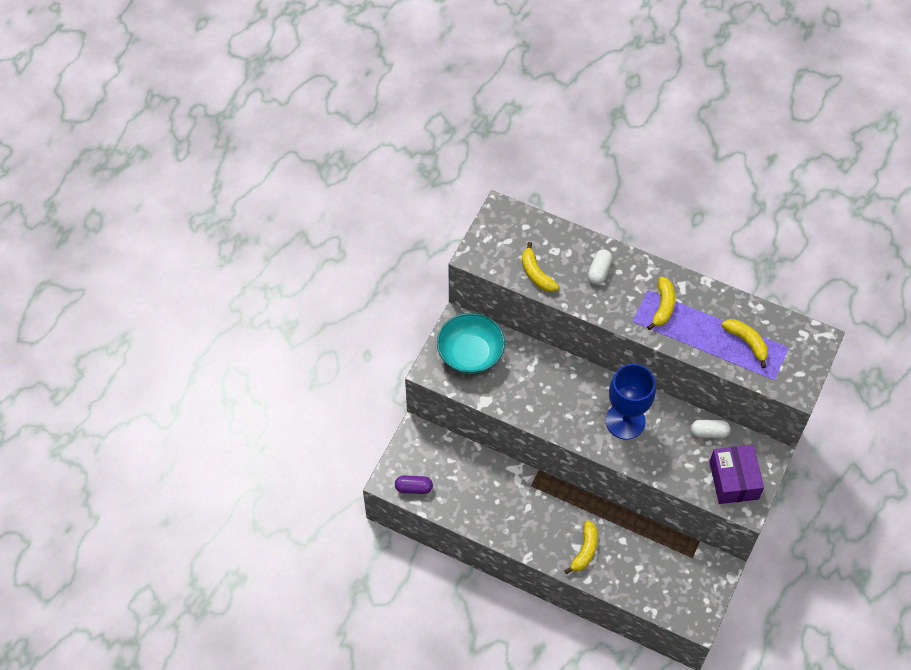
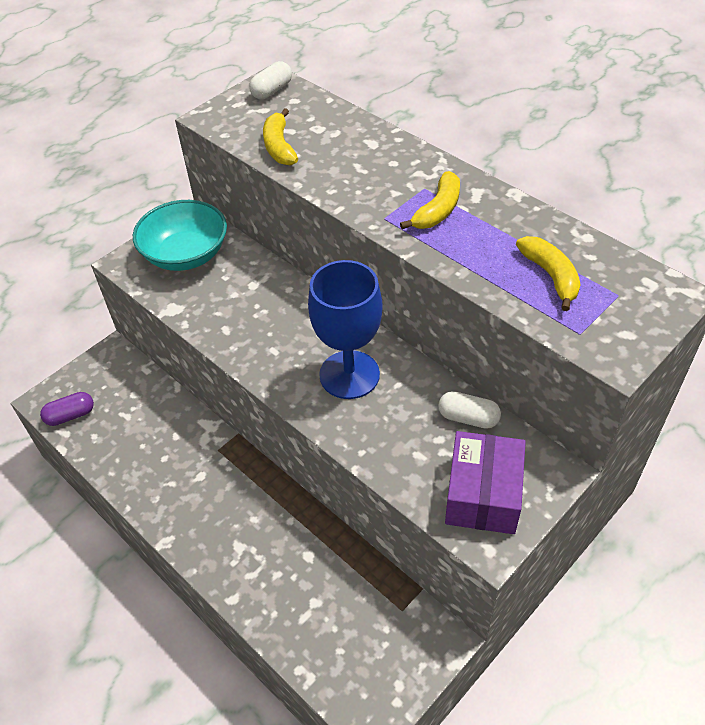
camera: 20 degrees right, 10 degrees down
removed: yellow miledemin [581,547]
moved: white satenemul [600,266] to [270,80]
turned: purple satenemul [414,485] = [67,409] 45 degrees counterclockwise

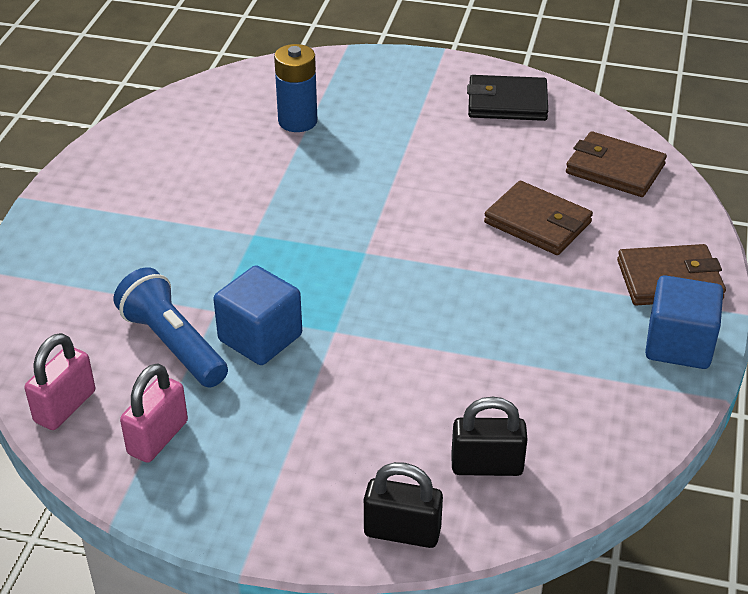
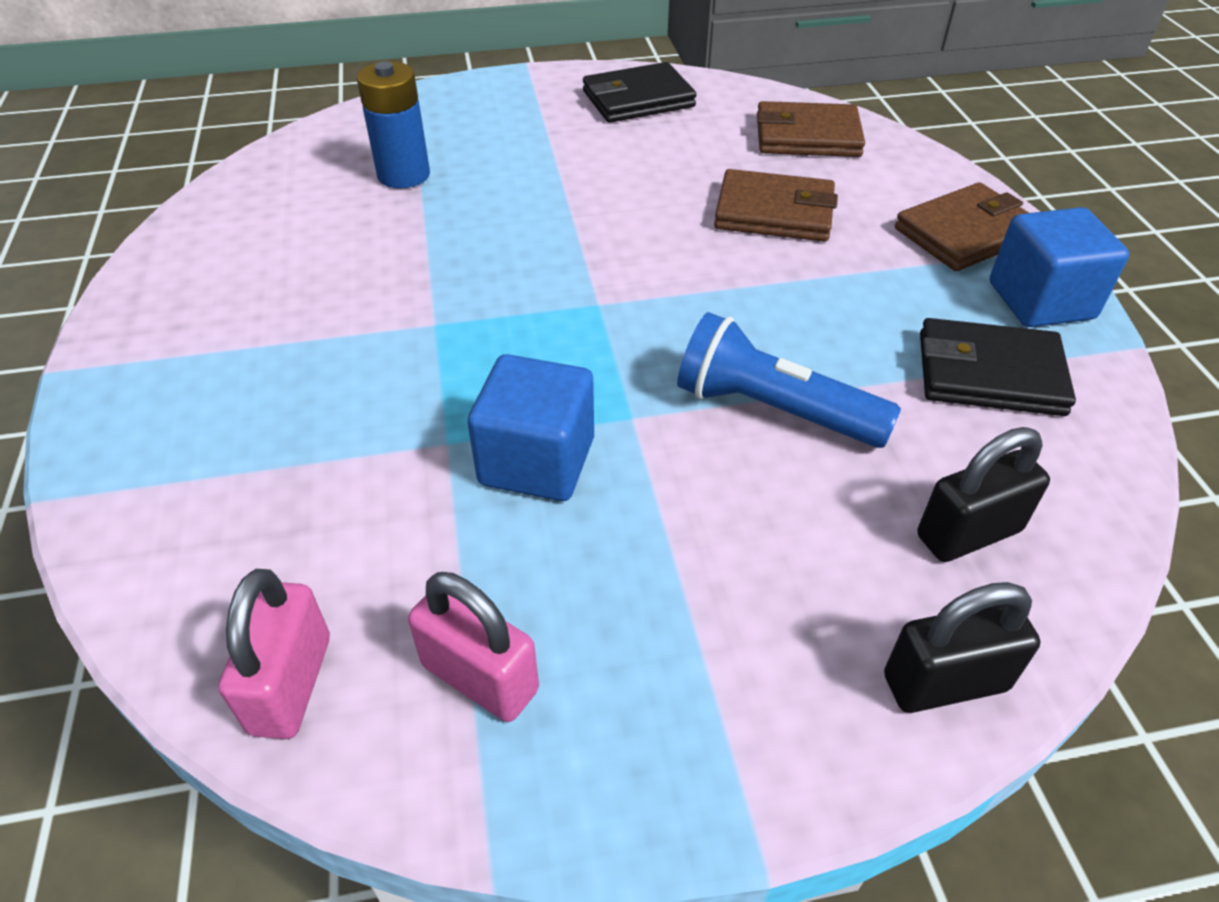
camera: 25 degrees left, 5 degrees up
added: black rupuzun [998,367]
moved: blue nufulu [171,327] to [789,380]
turned: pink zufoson [154,413] = [473,647] 60 degrees counterclockwise

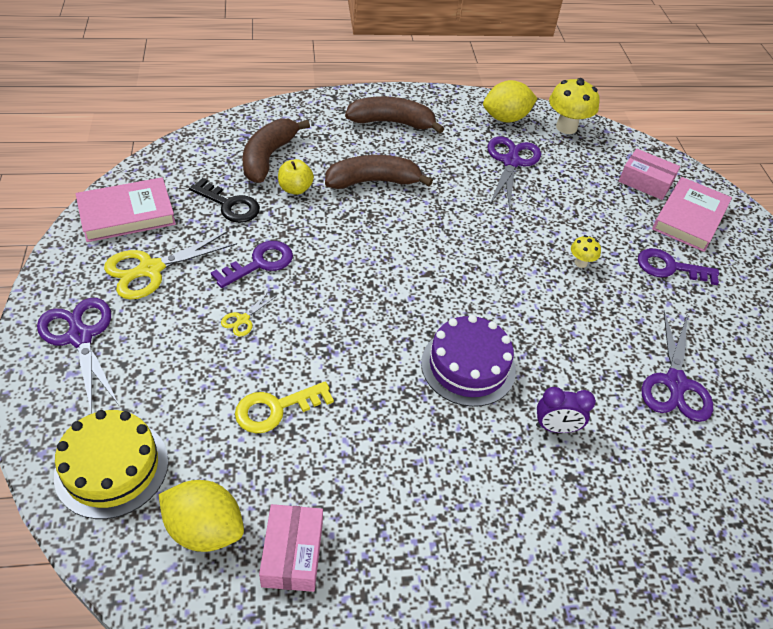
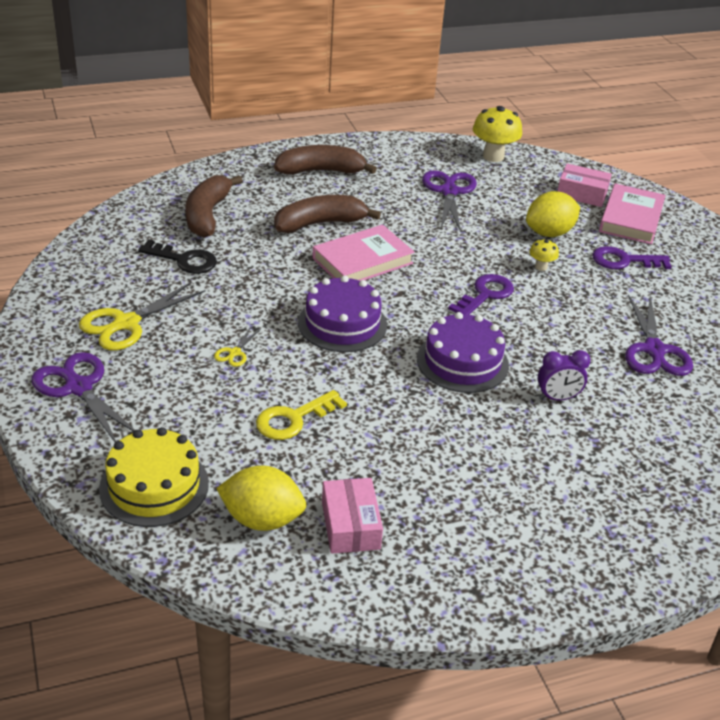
camera: 10 degrees left, 10 degrees down
removed: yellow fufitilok [296,177]
added: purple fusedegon [342,314]
moved: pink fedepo [126,209] to [363,253]; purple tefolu [252,264] to [481,294]; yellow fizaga [510,101] to [553,214]

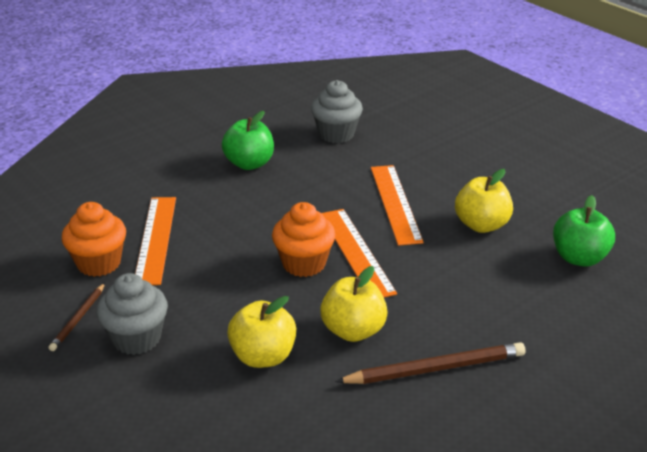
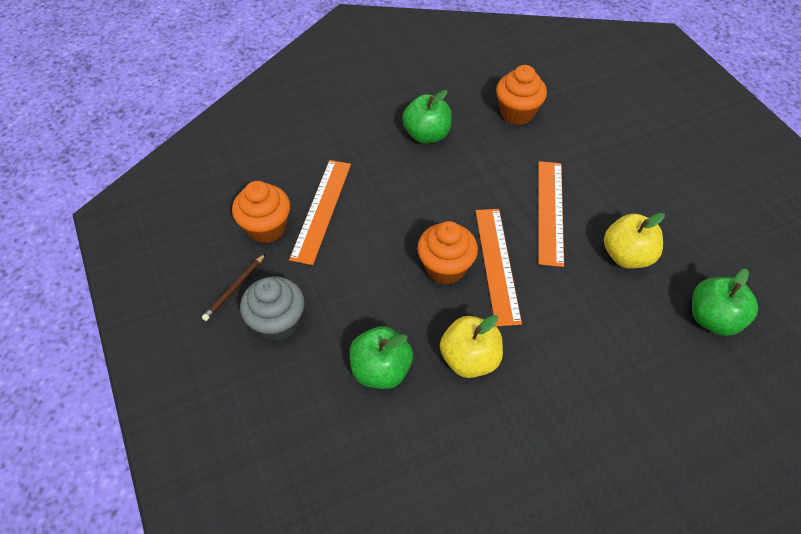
camera: 15 degrees right, 20 degrees up
removed: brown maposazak [430,363]
recoloured: yellow fufitilok [261,332] to green fufitilok [381,357]; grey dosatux [337,111] to orange dosatux [521,95]

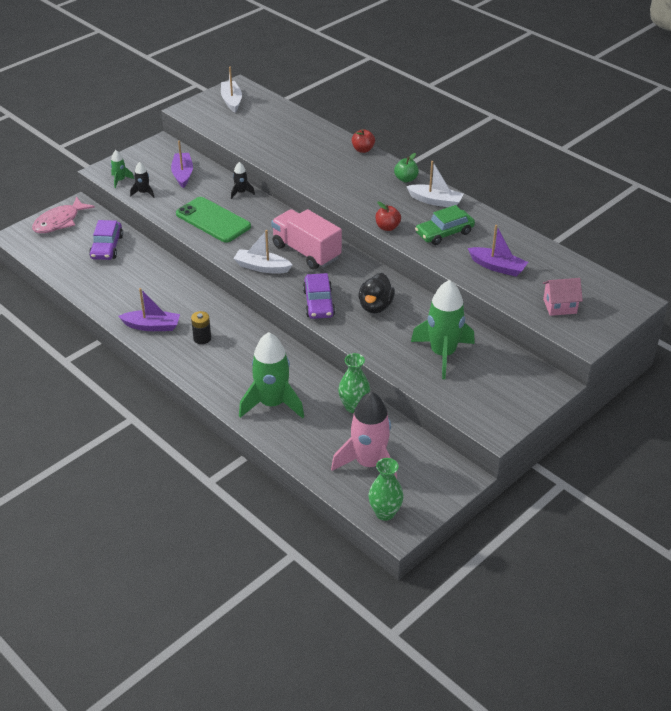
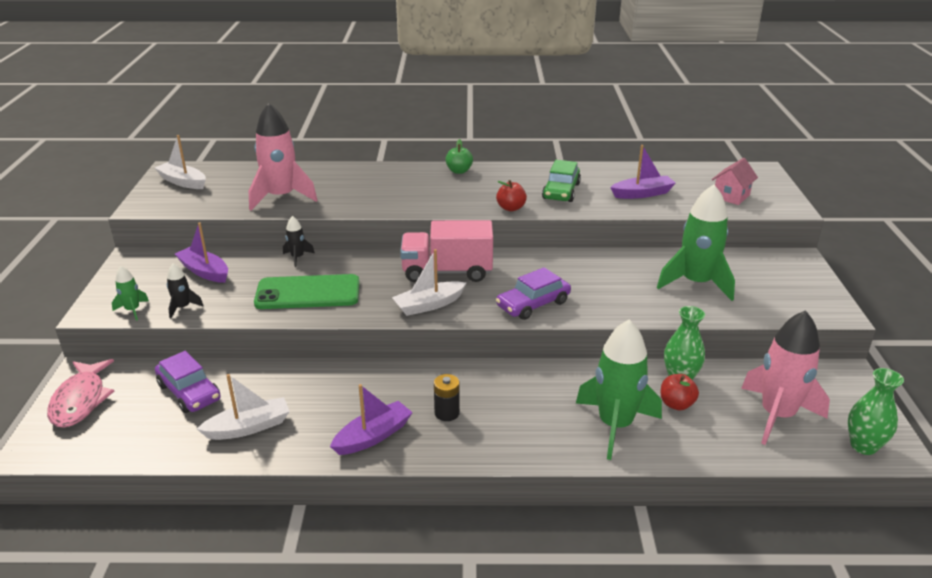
camera: 45 degrees left, 10 degrees down
removed: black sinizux [377,293]
added: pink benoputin [283,157]
moved: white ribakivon [434,184] to [243,407]; red fufitilok [363,141] to [680,392]
turned: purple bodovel [319,296] = [533,293] 105 degrees clockwise

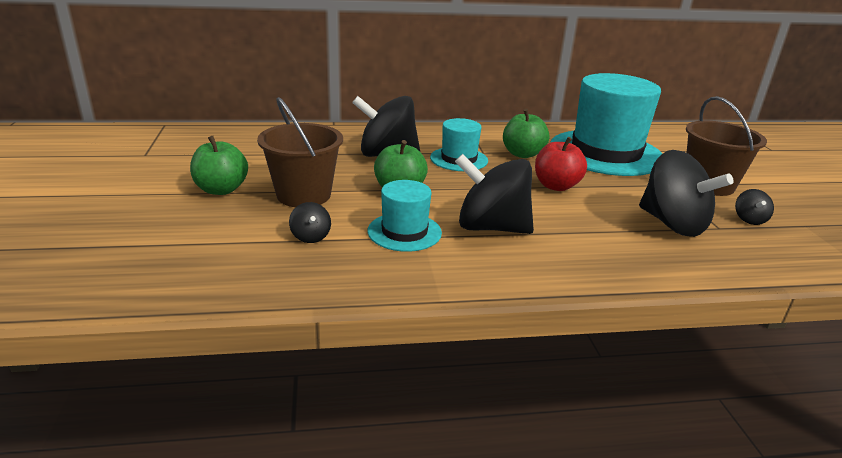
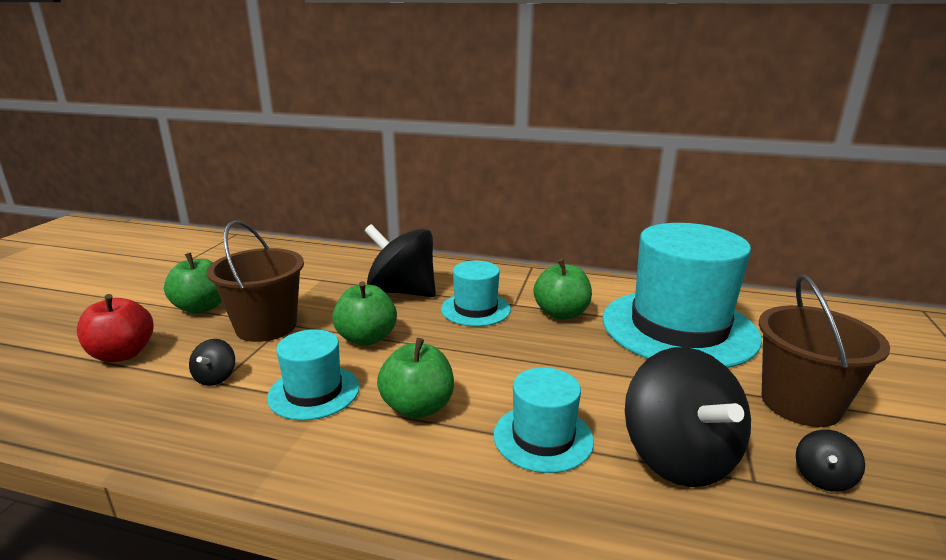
camera: 25 degrees right, 5 degrees down
added: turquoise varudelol [543,420]
moved: red fufitilok [561,164] to [115,328]
replaced: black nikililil [494,194] to green fufitilok [415,378]

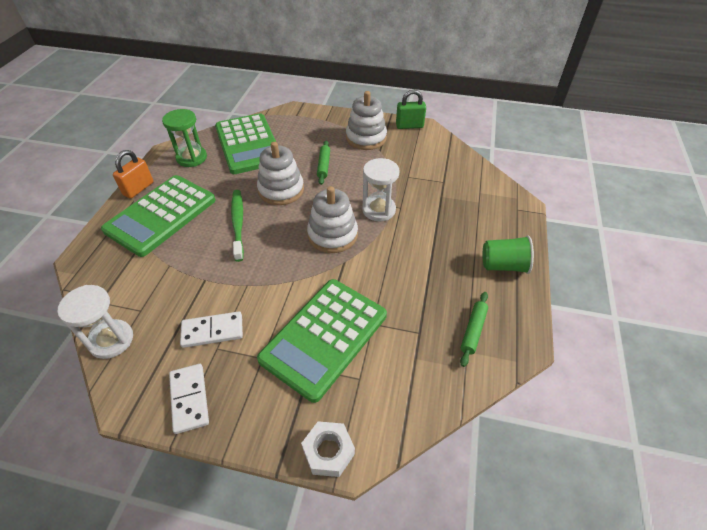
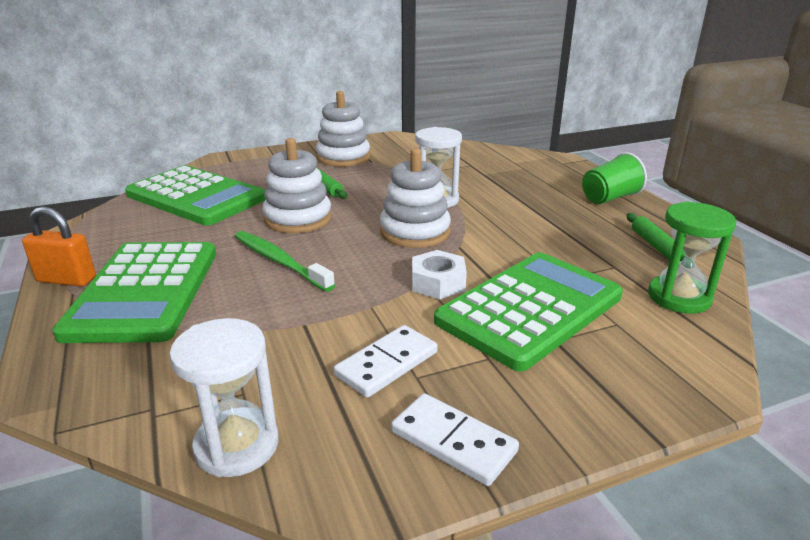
camera: 35 degrees left, 20 degrees down
removed: green zufoson [411,109]
moved: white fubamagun [328,449] to [439,275]; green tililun [184,138] to [692,257]
turned: orange zufoson [133,174] = [59,246] 75 degrees counterclockwise; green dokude [322,341] = [528,311] 135 degrees counterclockwise

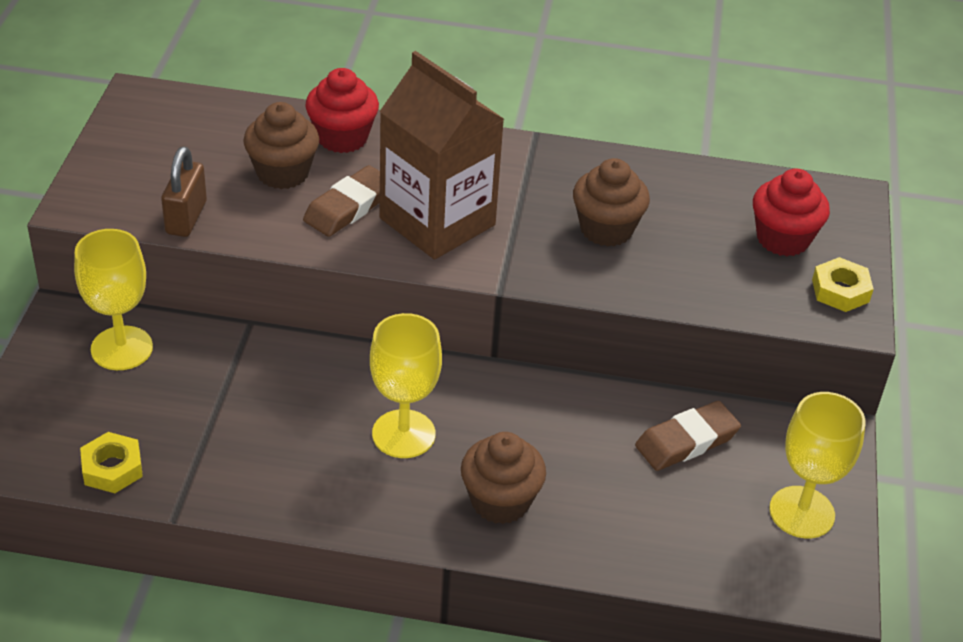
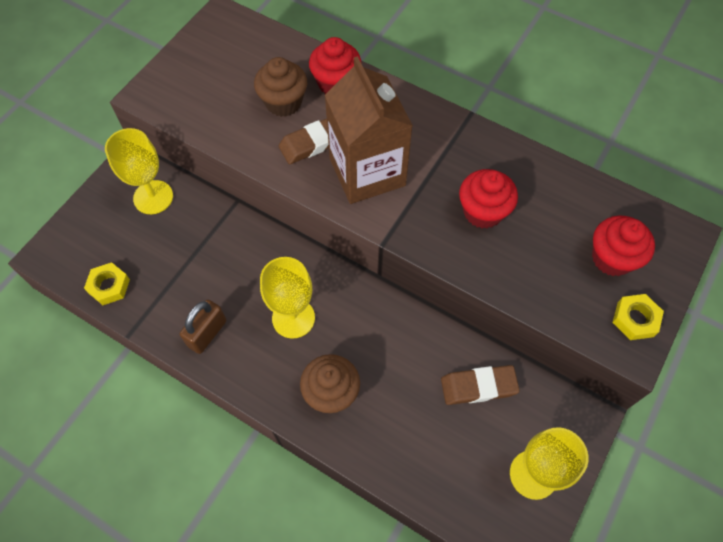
camera: 25 degrees right, 20 degrees up
moved: brown zufoson [184,192] to [203,327]
recoloured: brown dosatux [611,202] to red dosatux [488,199]

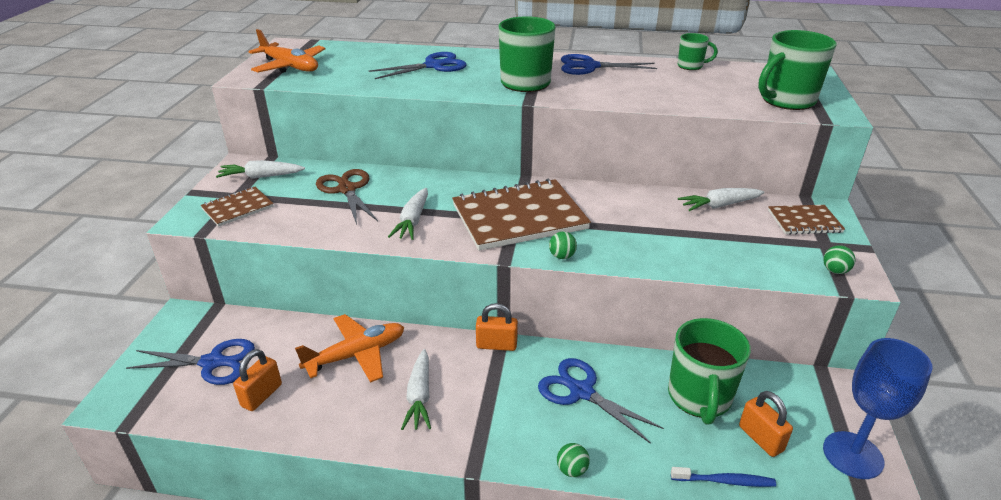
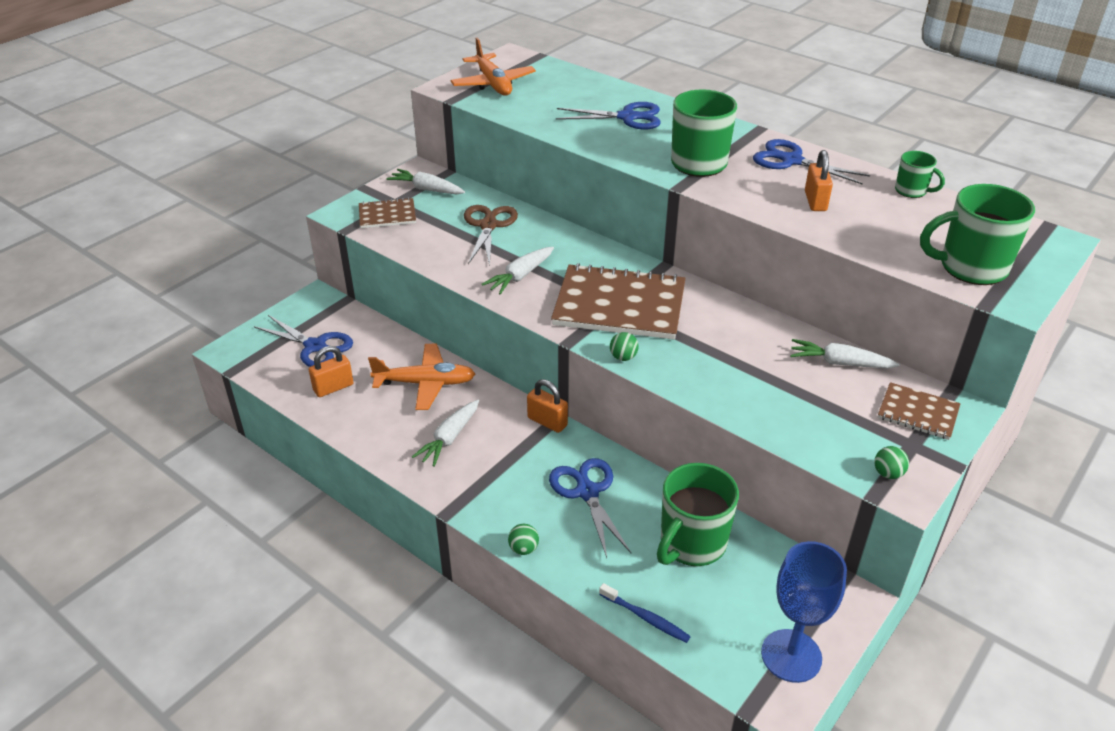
camera: 30 degrees right, 5 degrees up
moved: orange zufoson [766,424] to [819,180]

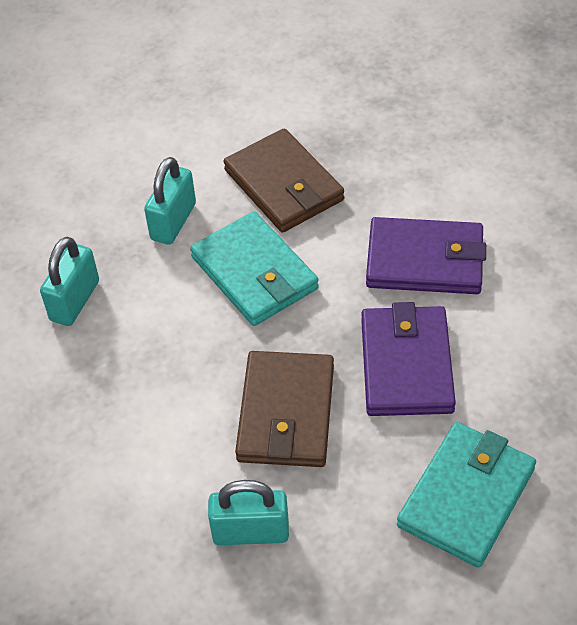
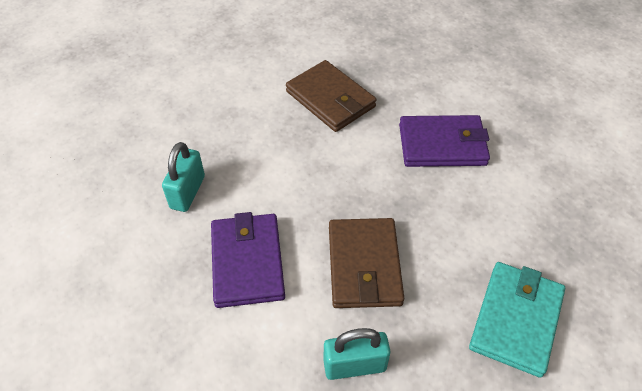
camera: 10 degrees left, 0 degrees up
removed: turquoise zufoson [170,201]; turquoise rupuzun [254,268]
moved: purple rupuzun [408,359] to [248,260]

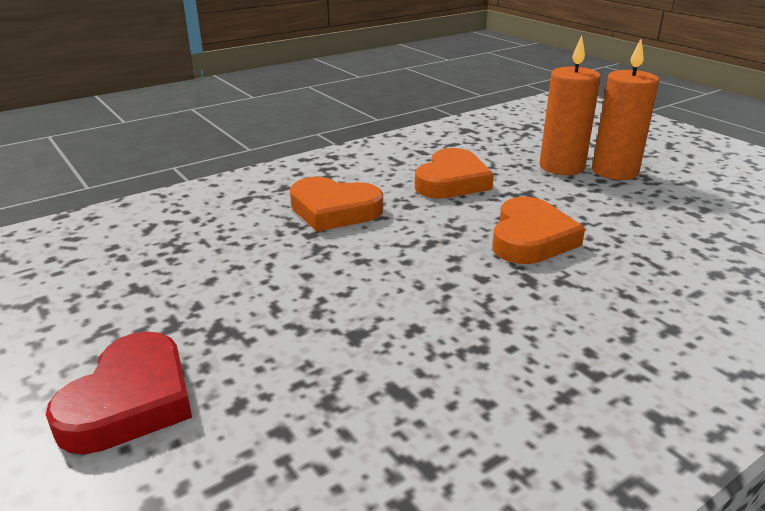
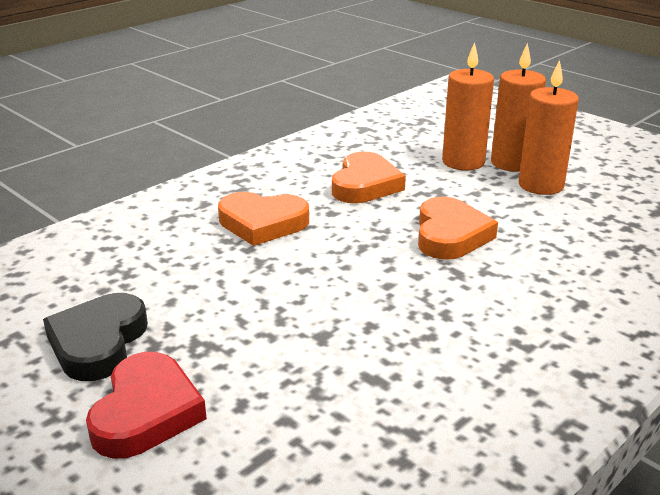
camera: 10 degrees left, 0 degrees up
added: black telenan [95,337]; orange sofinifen [548,127]

